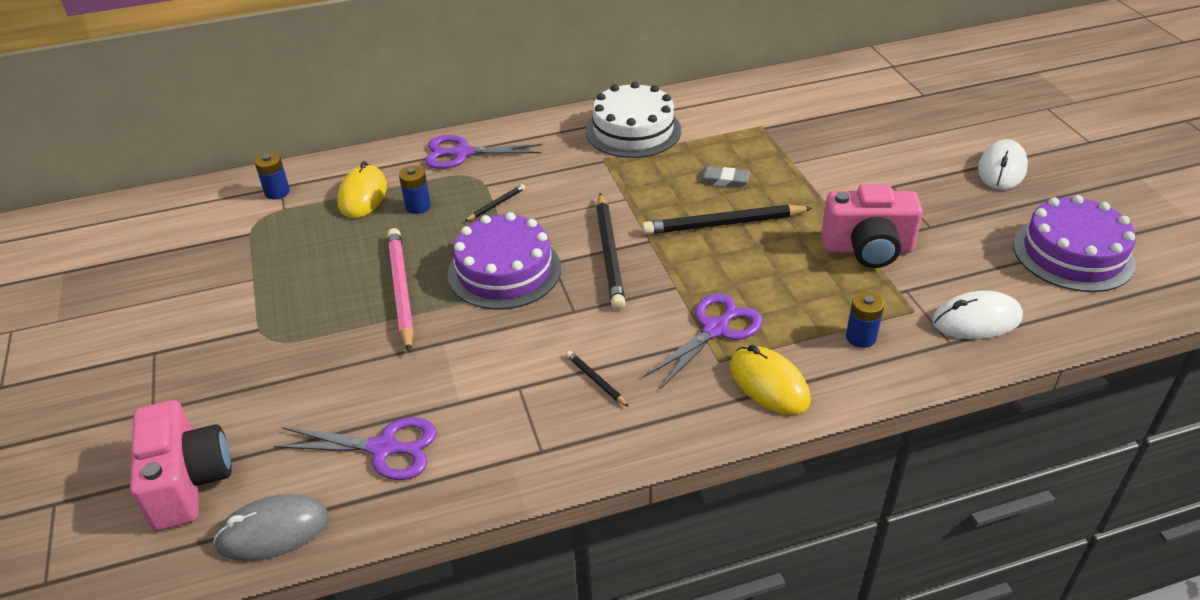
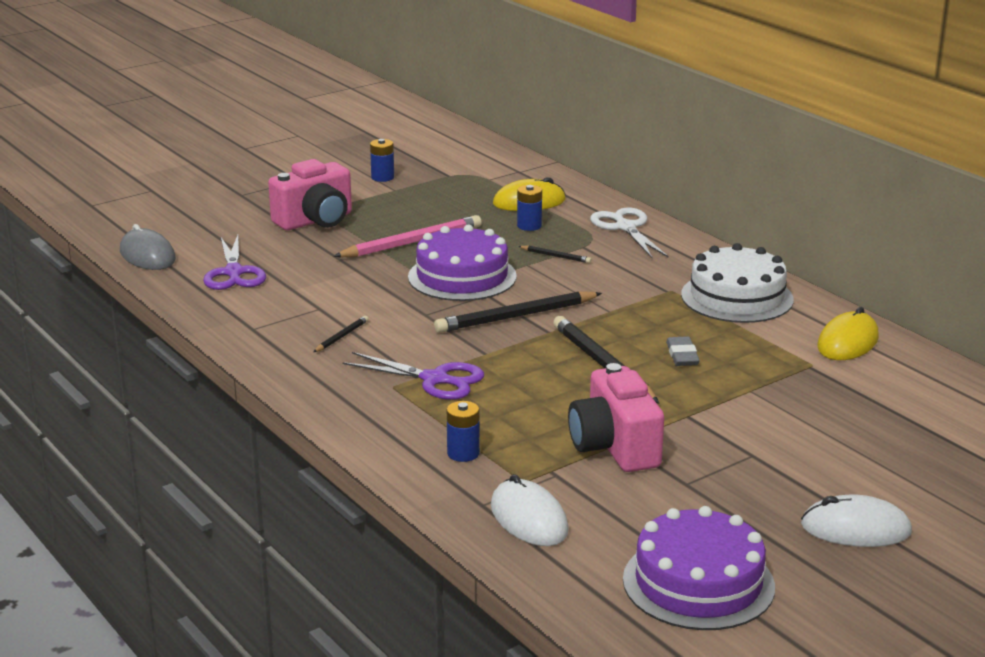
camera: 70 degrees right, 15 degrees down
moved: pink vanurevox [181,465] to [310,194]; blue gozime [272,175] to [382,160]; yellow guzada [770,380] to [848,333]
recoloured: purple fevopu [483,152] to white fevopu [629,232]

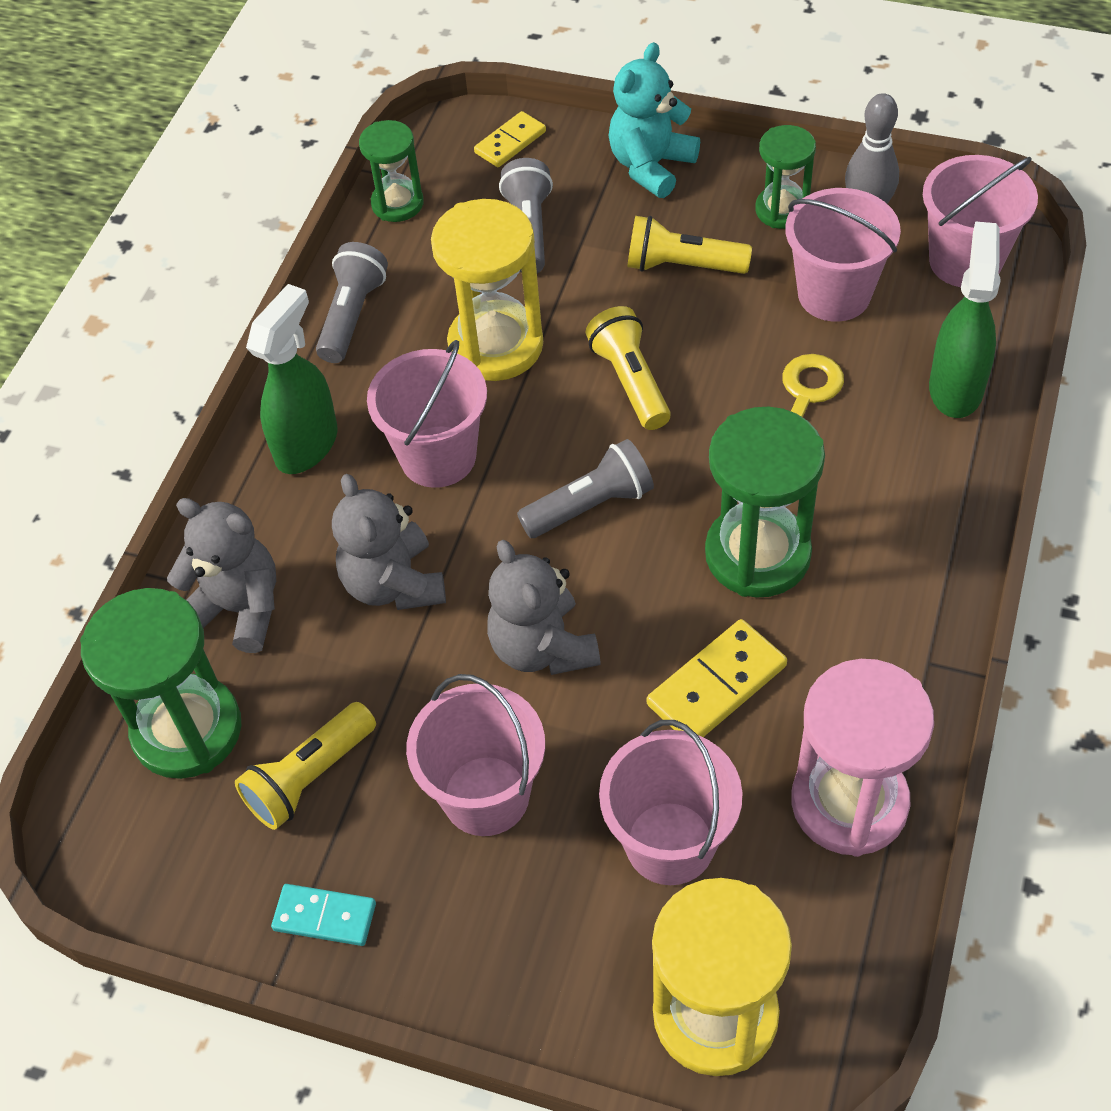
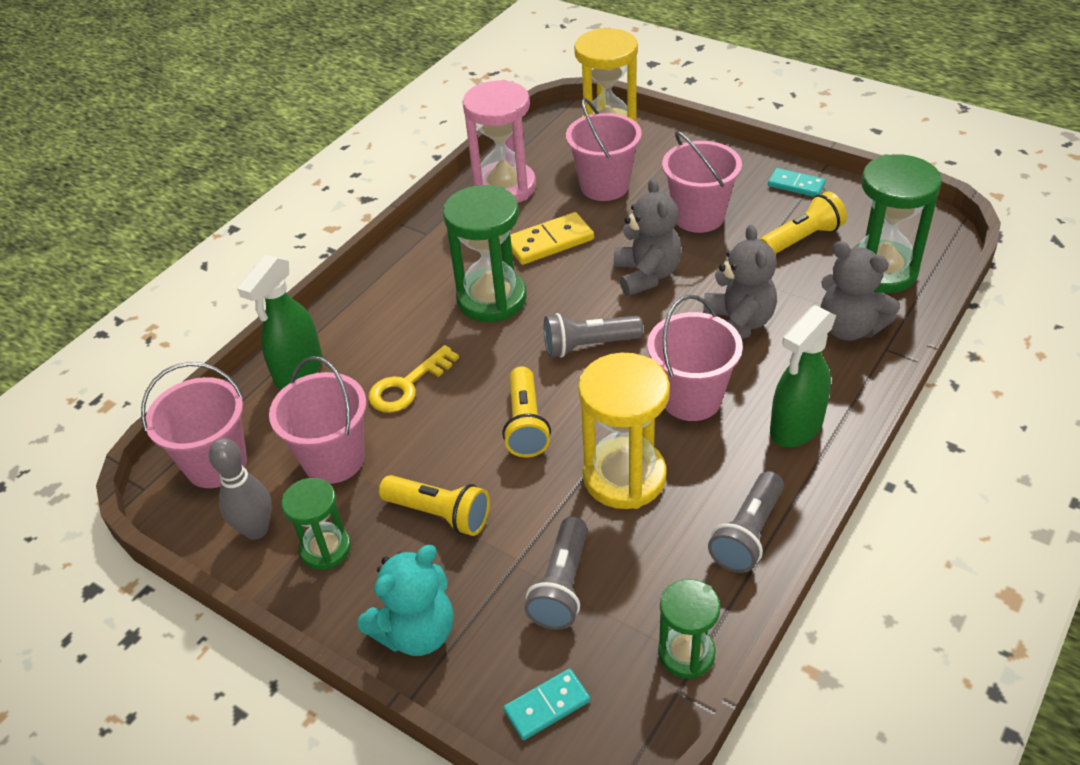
camera: 165 degrees left, 10 degrees down
recoloured: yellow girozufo [510,139] to turquoise girozufo [547,704]

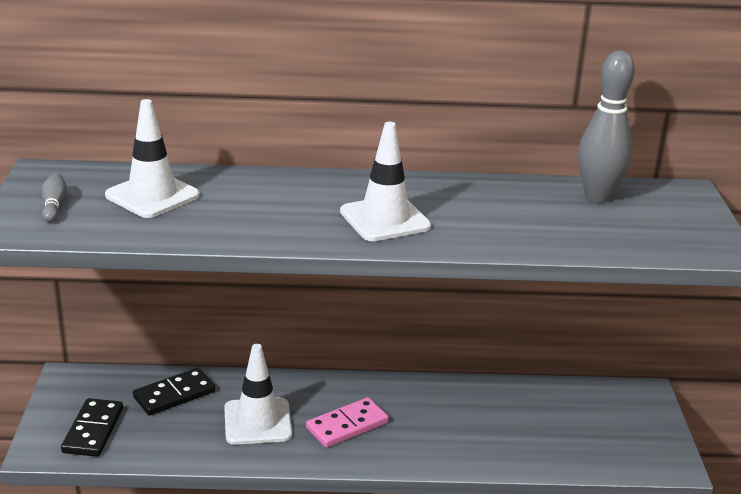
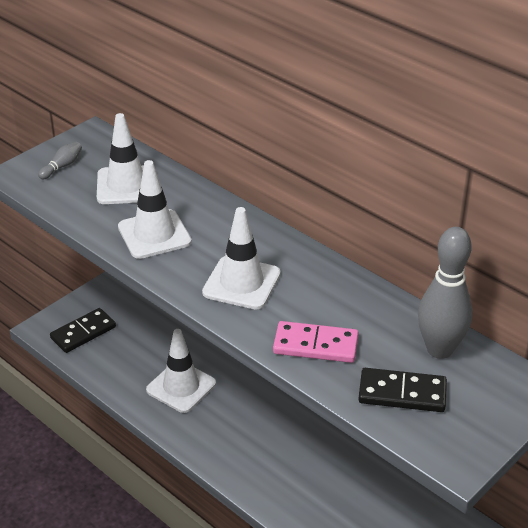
camera: 45 degrees right, 10 degrees up
added: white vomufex [155,209]
moved: pink girozufo [347,422] to [316,342]; black girozufo [174,391] to [402,390]

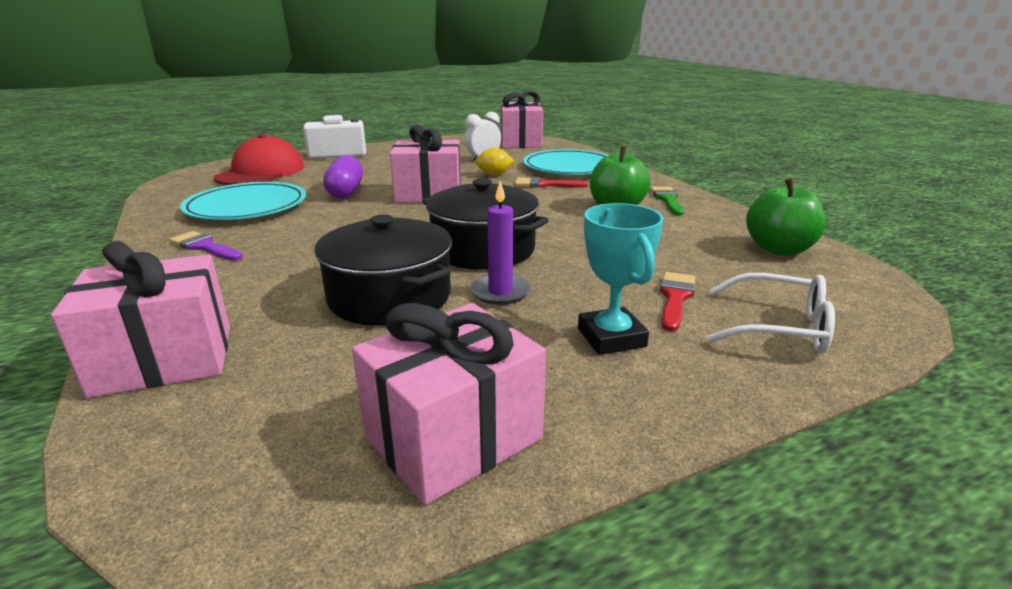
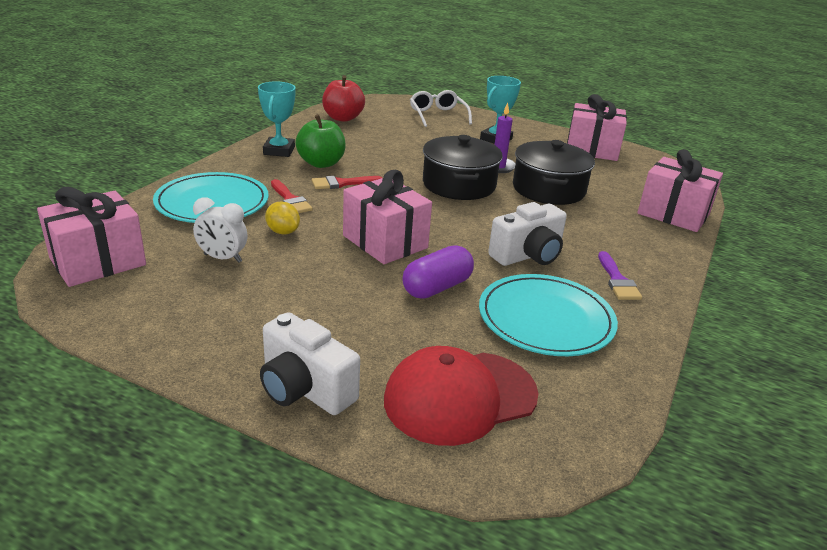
camera: 130 degrees left, 5 degrees up
added: white vanurevox [527,234]
moved: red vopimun [677,302] to [347,182]
replaced: green vopimun [667,201] to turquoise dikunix [277,119]
recoloured: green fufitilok [786,216] to red fufitilok [343,98]

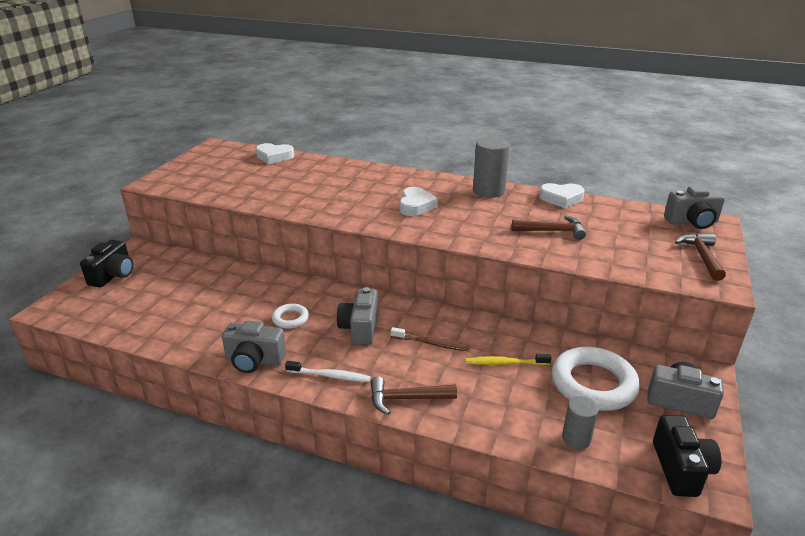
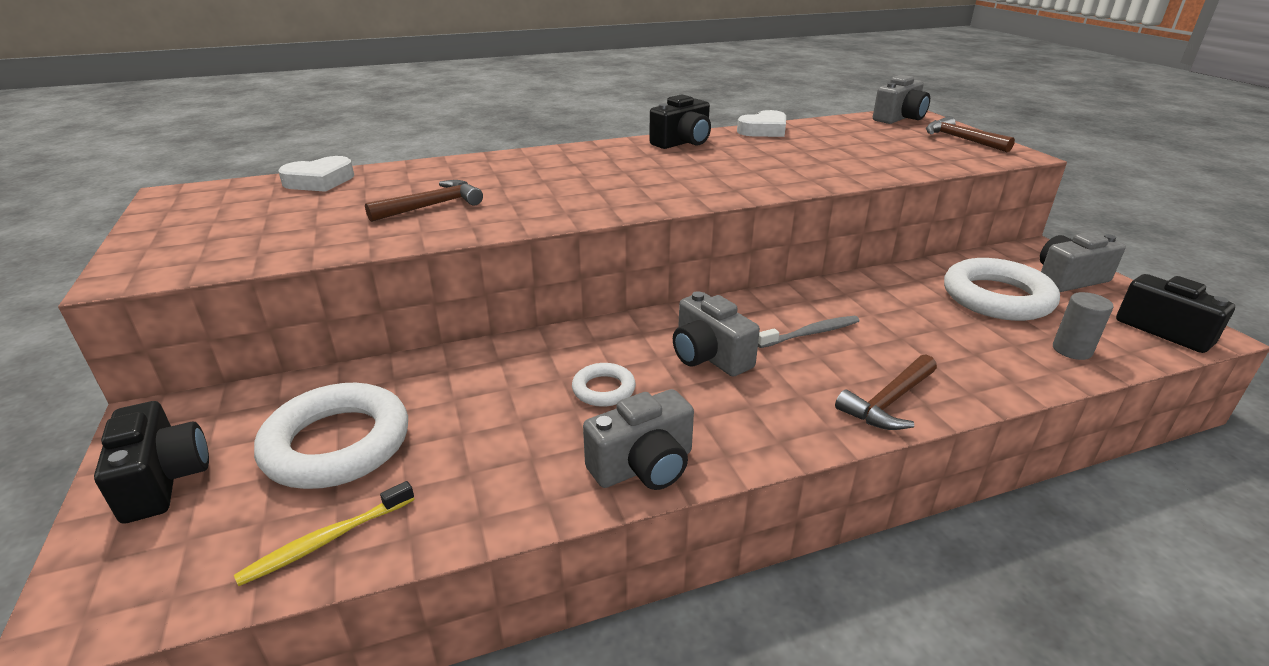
camera: 40 degrees left, 0 degrees up
removed: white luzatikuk [328,371]; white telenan [418,201]
added: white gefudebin [331,436]
moved: yellow luzatikuk [508,359] to [324,533]; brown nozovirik [549,228] to [424,201]
replaced: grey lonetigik [491,167] to black vanurevox [680,121]
recoloured: brown luzatikuk [430,339] to grey luzatikuk [809,332]

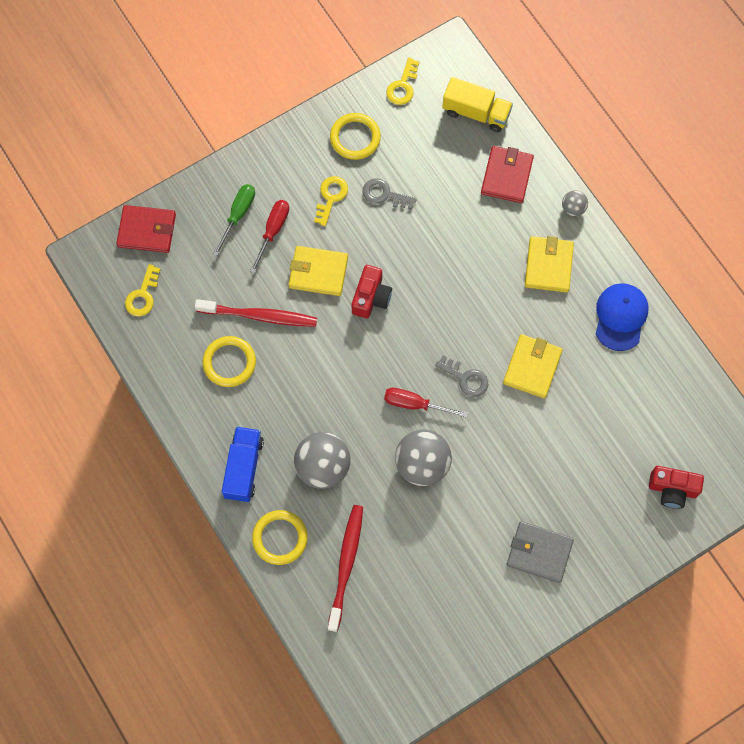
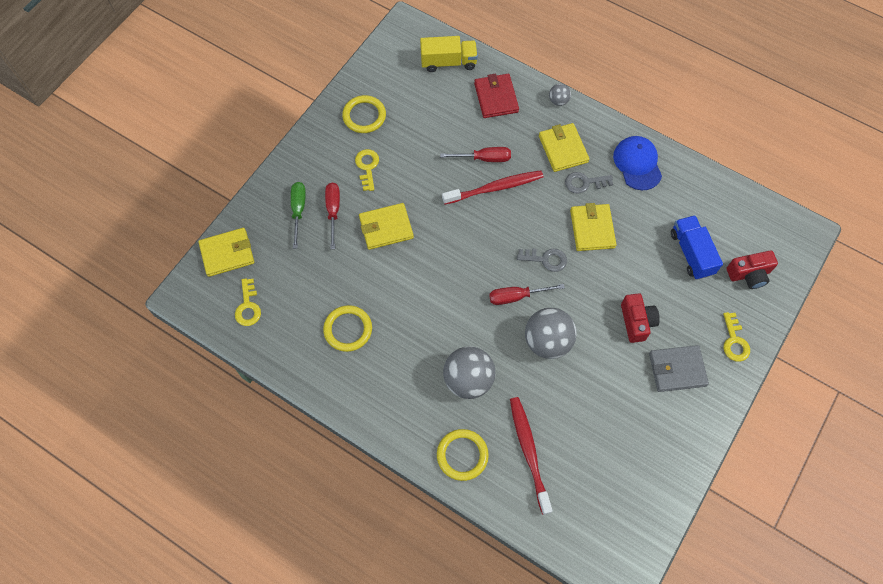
camera: 25 degrees left, 5 degrees down
added: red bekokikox [475,154]
moved: red luzatikuk [256,313] to [492,187]; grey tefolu [389,194] to [589,183]; red vanurevox [372,291] to [640,318]; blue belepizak [243,464] to [697,247]; yellow tefolu [402,81] to [736,337]
recoloured: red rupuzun [146,229] to yellow rupuzun [226,252]

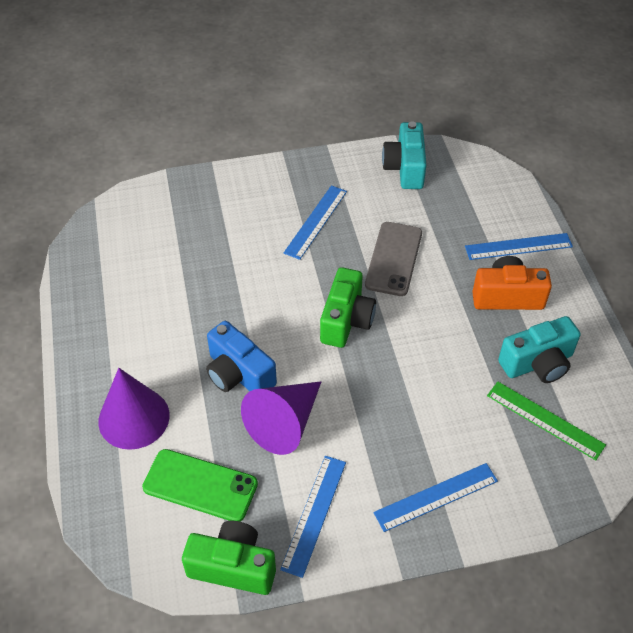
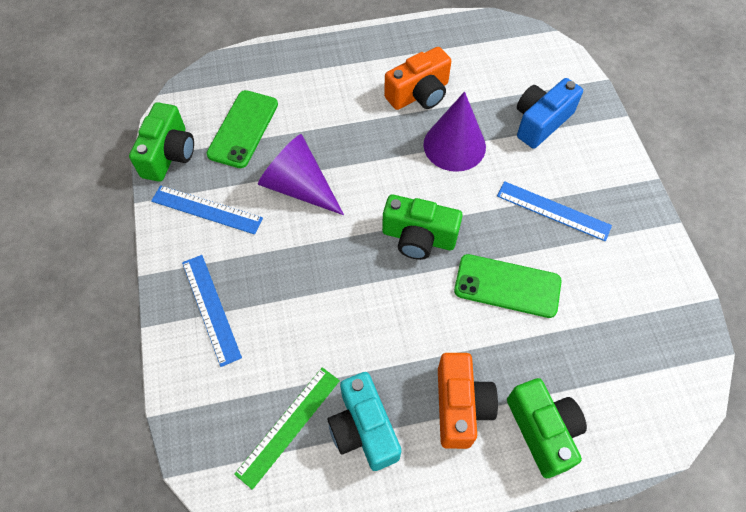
camera: 90 degrees right, 10 degrees up
removed: turquoise vanurevox [404,155]
added: orange vanurevox [417,78]
moved: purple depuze [134,409] to [454,132]; blue vanurevox [241,356] to [550,113]
replaced: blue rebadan [519,246] to green vanurevox [547,428]
recoloured: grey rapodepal [393,259] to green rapodepal [508,286]

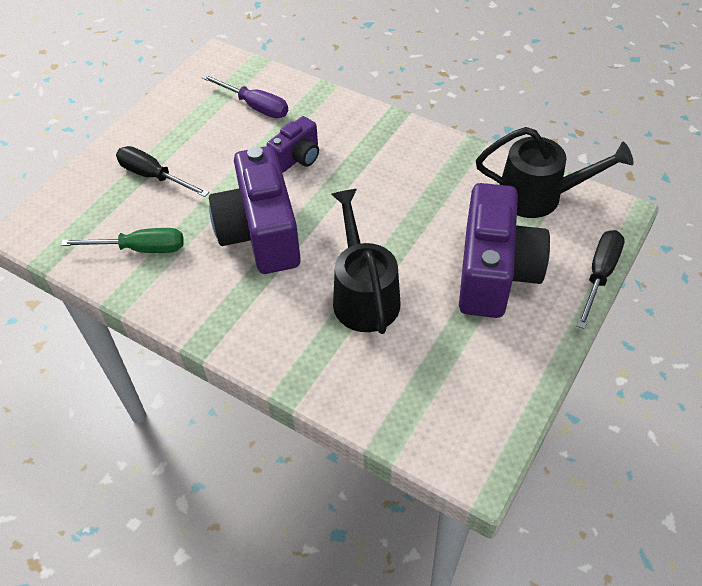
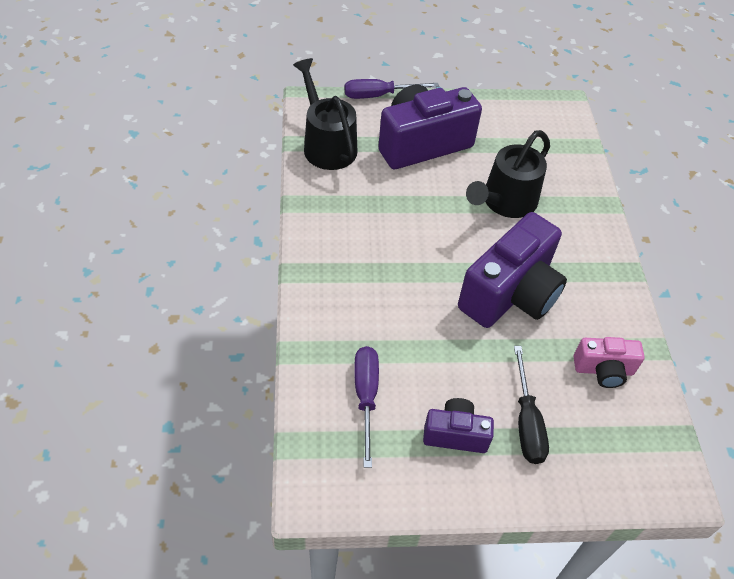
camera: 130 degrees left, 0 degrees up
moved: purple vanurevox [293,144] to [458,425]
replaced: green bekokikox [122,240] to pink vanurevox [609,362]
recoloured: black bekokikox [601,279] to purple bekokikox [392,89]

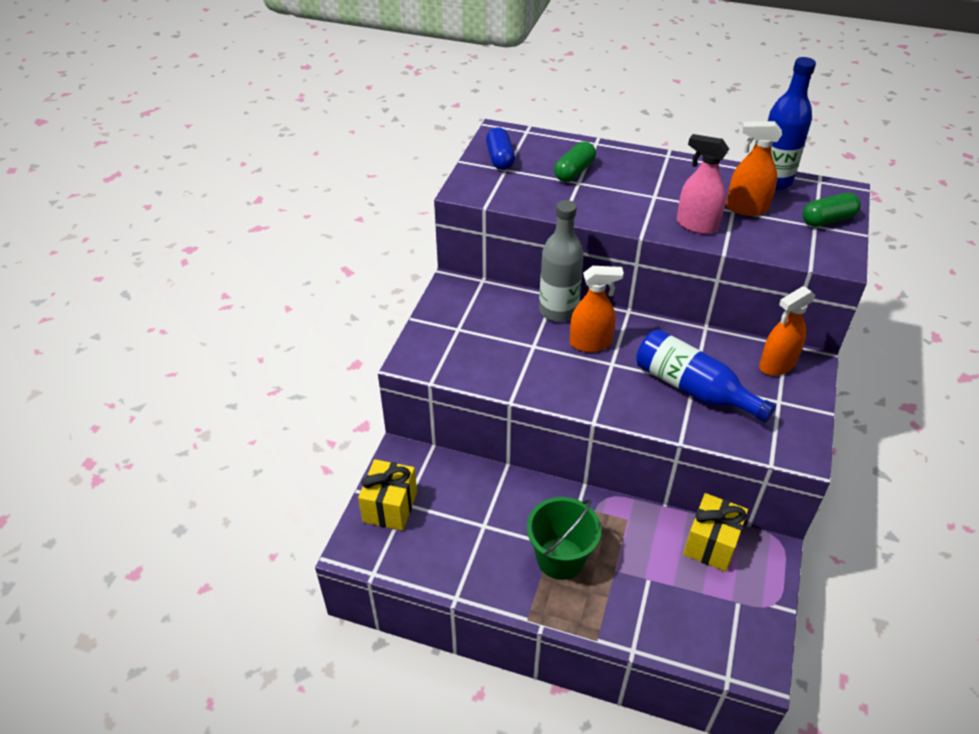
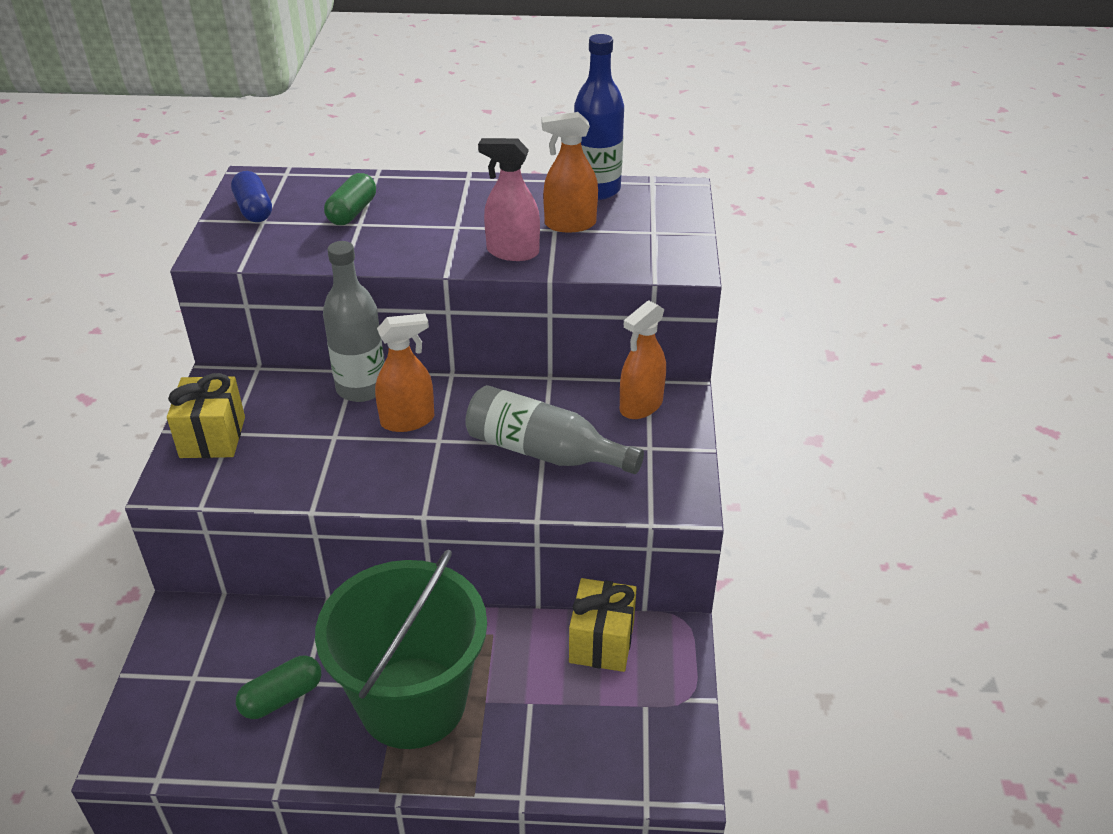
camera: 15 degrees left, 5 degrees down
moved: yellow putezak [387,495] to [206,415]; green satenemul [831,210] to [278,687]
recoloured: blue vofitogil [706,376] to grey vofitogil [554,429]
resized: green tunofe [564,538] = [401,649] x1.68

